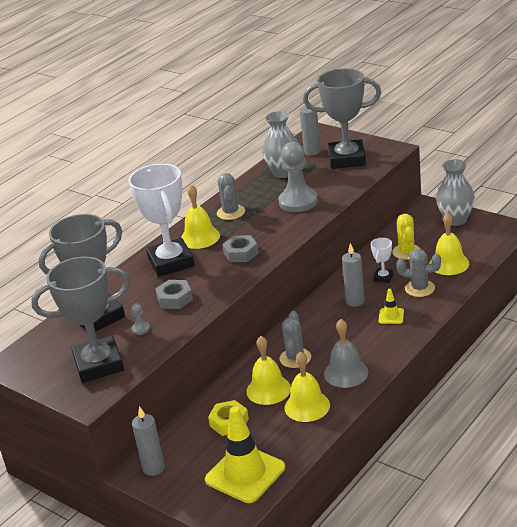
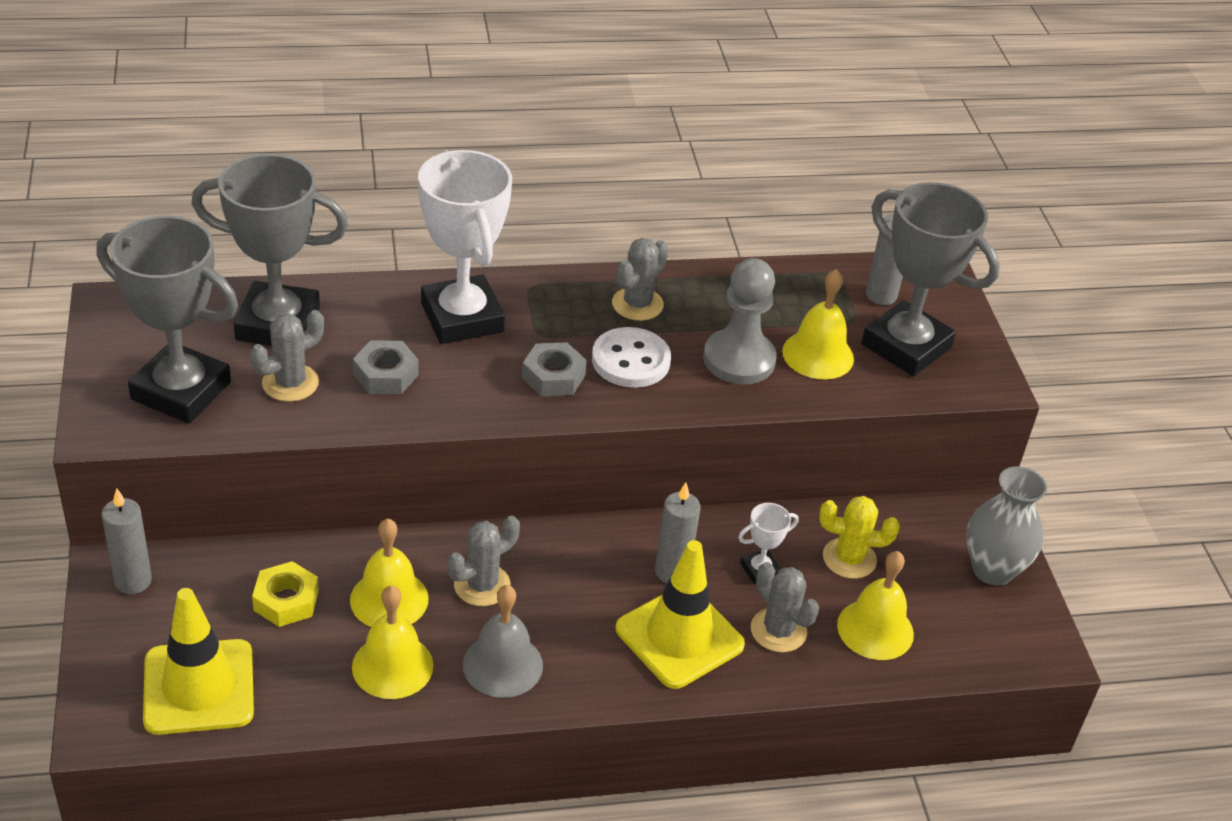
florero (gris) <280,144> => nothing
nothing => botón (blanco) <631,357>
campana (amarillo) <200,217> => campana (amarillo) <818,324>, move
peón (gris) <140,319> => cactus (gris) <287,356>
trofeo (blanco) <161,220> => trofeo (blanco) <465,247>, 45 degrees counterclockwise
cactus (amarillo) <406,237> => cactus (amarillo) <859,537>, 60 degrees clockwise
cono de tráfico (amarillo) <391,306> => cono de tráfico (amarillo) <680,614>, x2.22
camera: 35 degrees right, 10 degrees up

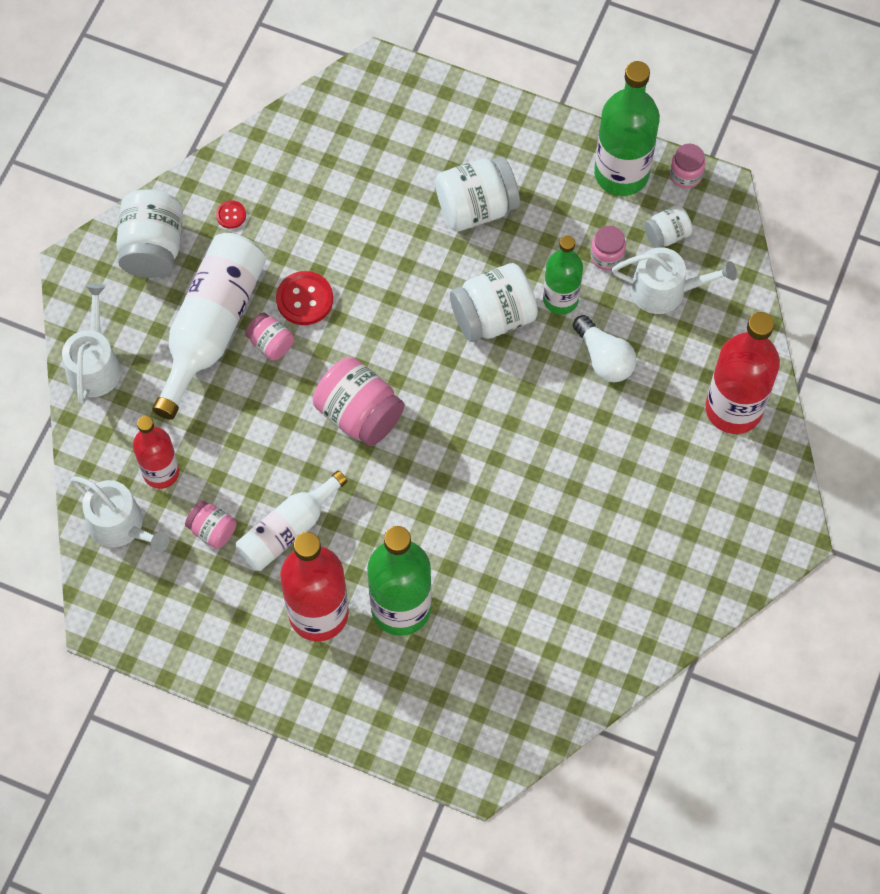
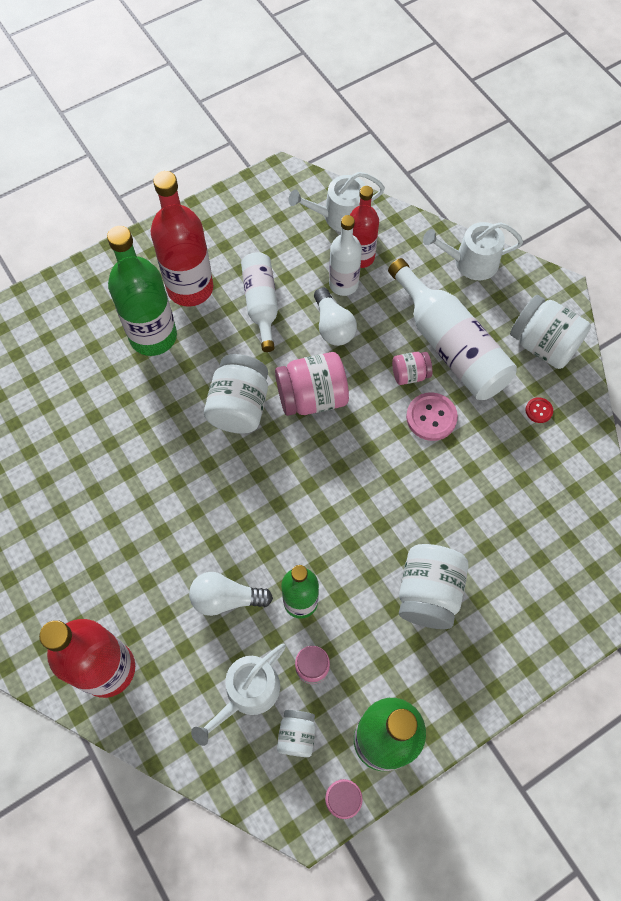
tarro (rosa) <211,524> => nothing
nothing => bombilla (blanco) <335,316>
nothing => botella (blanco) <345,255>
tarro (blanco) <494,302> => tarro (blanco) <236,394>, move
botón (rojo) <304,298> => botón (rosa) <432,416>
regadera (blanco) <91,344> => regadera (blanco) <473,251>, 135 degrees clockwise
camera: 125 degrees right, 0 degrees up

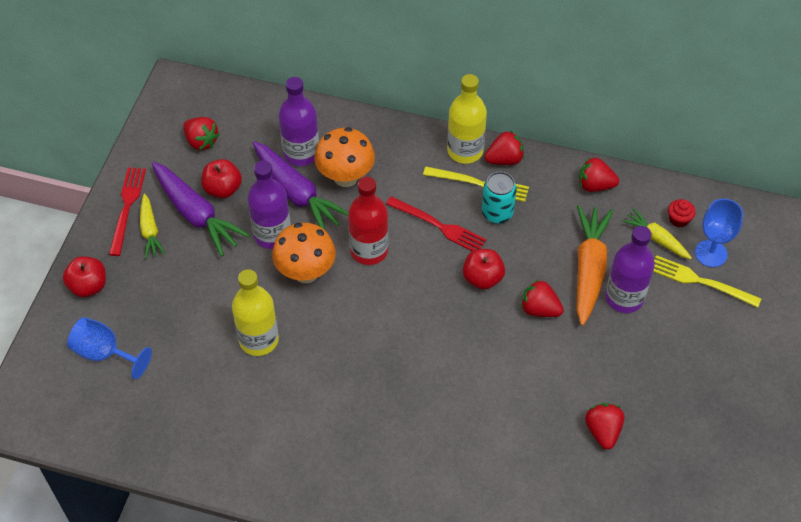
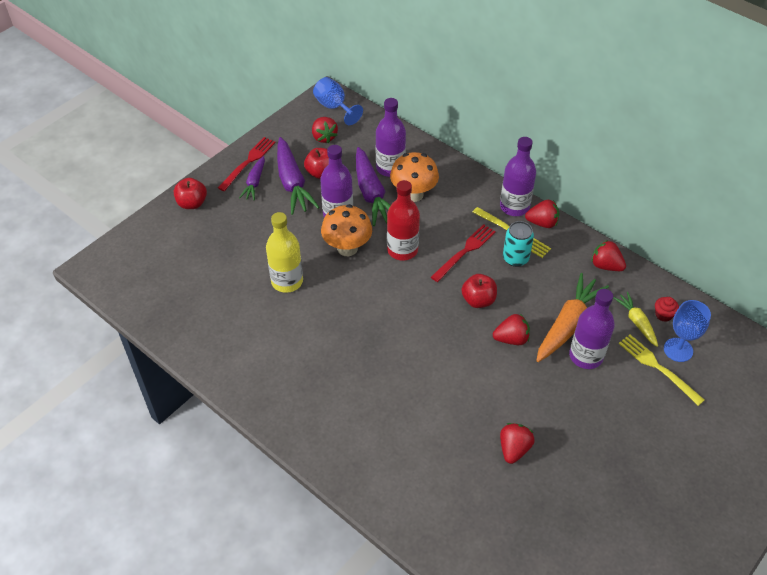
copa (azul) <109,348> => copa (azul) <338,101>, move
zanahoria (amarillo) <153,226> => zanahoria (morado) <252,178>
botella (amarillo) <467,119> => botella (morado) <518,176>
tenedor (rojo) <436,223> => tenedor (rojo) <463,253>, 105 degrees counterclockwise
fresa (rojo) <542,298> => fresa (rojo) <511,329>, 120 degrees clockwise
camera: 25 degrees right, 5 degrees down

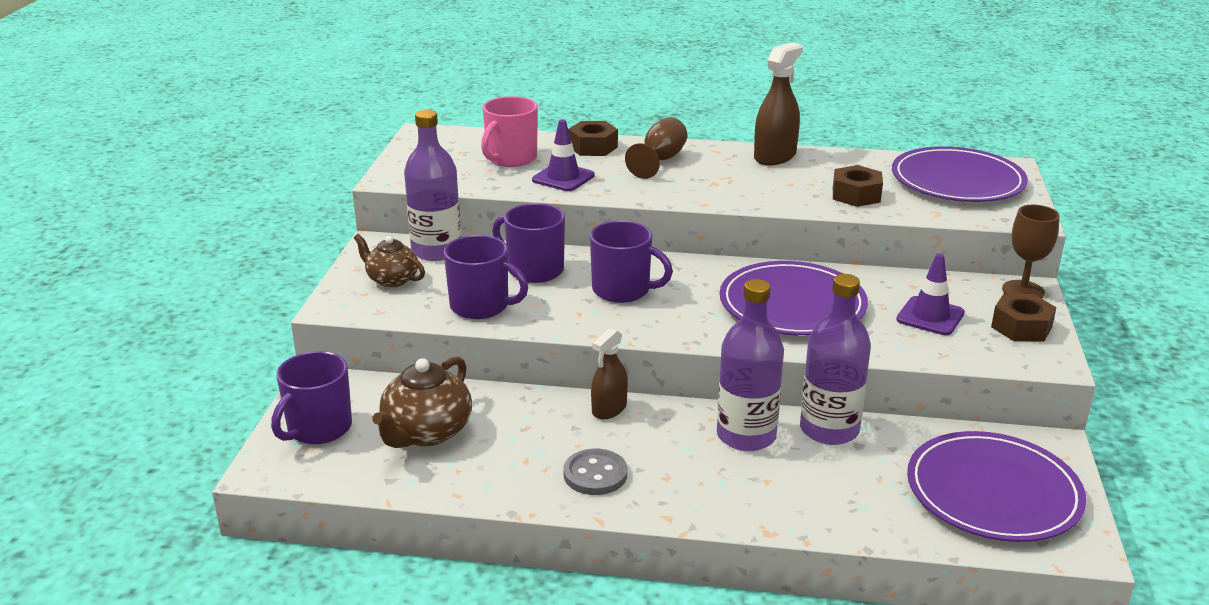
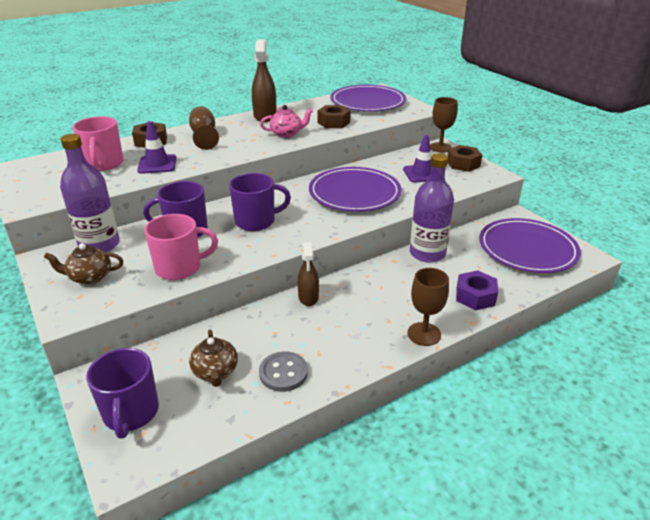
botella (morado) <750,365> => nothing
nothing => tetera (rosa) <286,121>
nothing => copa (marrón) <428,307>
nothing => tuerca (morado) <477,290>
botón (gris) <595,472> => botón (gris) <283,371>, move
taza (morado) <485,277> => taza (rosa) <181,247>
tetera (marrón) <422,402> => tetera (marrón) <213,358>, x0.65
camera: 40 degrees left, 5 degrees up

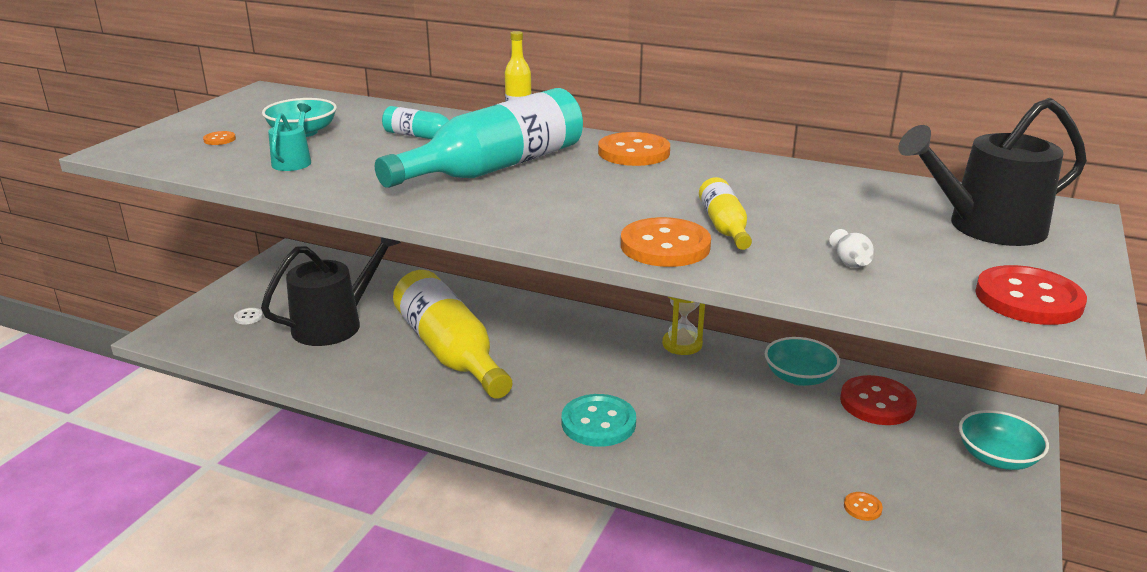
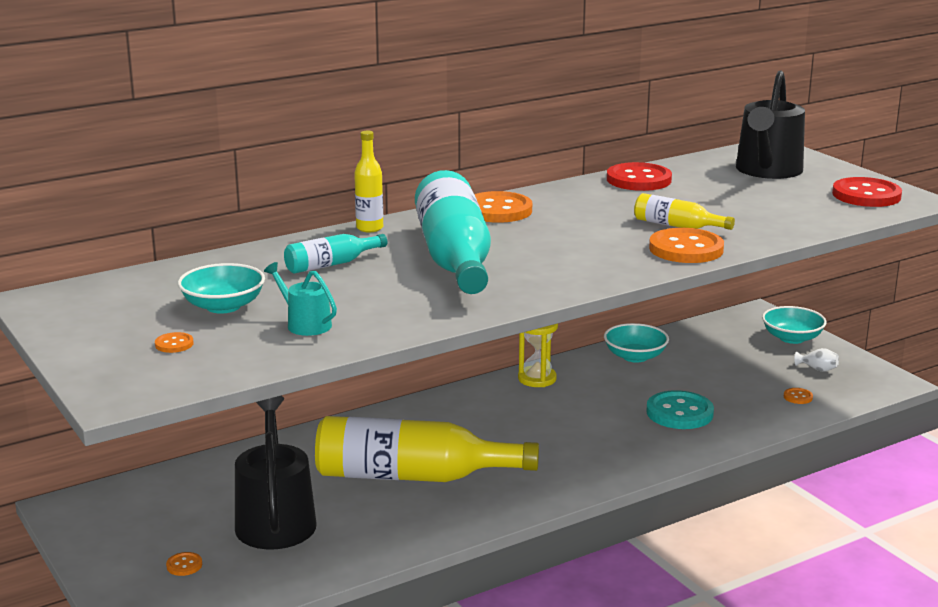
botón (turquesa) <599,420> => botón (turquesa) <680,409>, move
florero (blanco) <851,248> => florero (blanco) <816,360>, move
botón (rojo) <878,400> => botón (rojo) <639,176>, move
botón (blanco) <248,316> => botón (naranja) <184,564>
camera: 55 degrees left, 5 degrees down

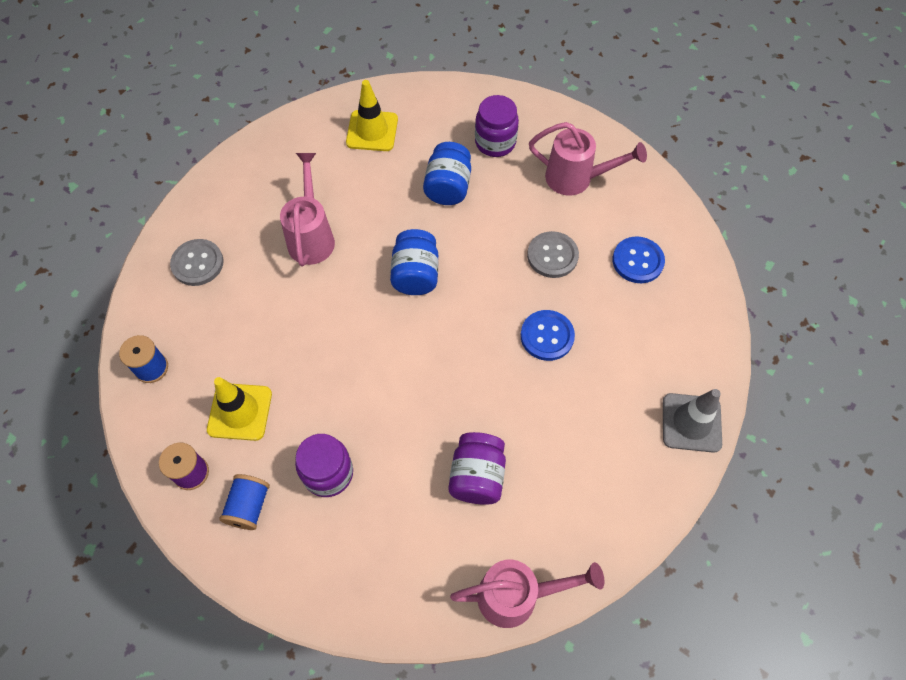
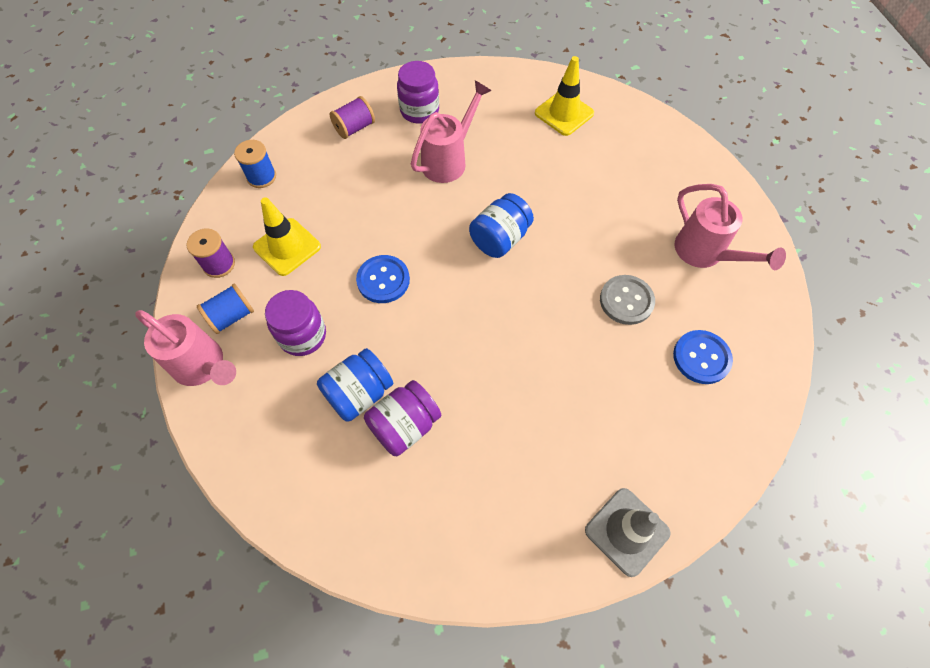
tarro (azul) <447,173> => tarro (azul) <355,385>, move
regadera (rosa) <527,594> => regadera (rosa) <185,348>, move
tarro (morado) <497,126> => tarro (morado) <418,92>, move
botón (azul) <548,335> => botón (azul) <383,279>, move
botón (gris) <197,262> => carrete (morado) <352,117>
camera: 40 degrees right, 0 degrees up

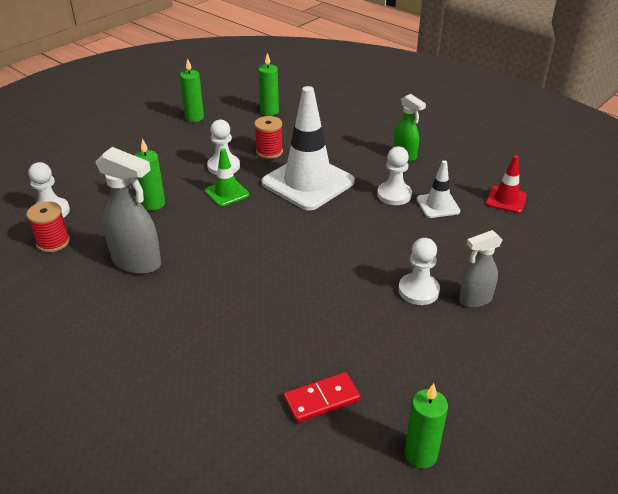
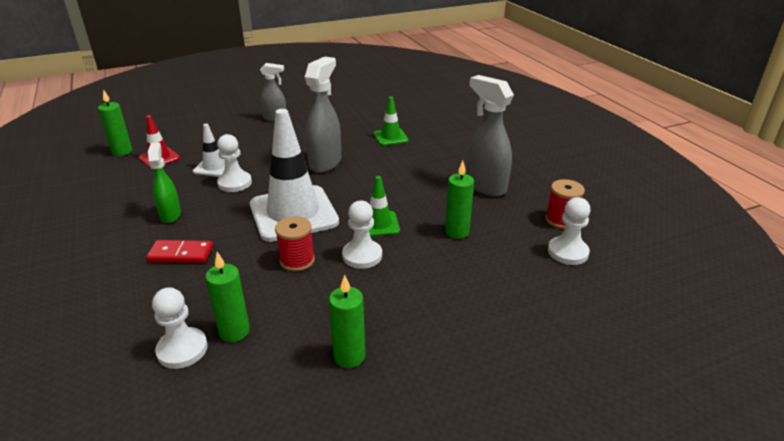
nothing => pulverizador (gris) <323,115>
nothing => cono de tráfico (verde) <391,121>
ficha de dominó (rojo) <322,397> => ficha de dominó (rojo) <179,251>, move
peón (blanco) <419,271> => peón (blanco) <180,328>, move
vela (verde) <426,426> => vela (verde) <115,122>, move
camera: 155 degrees left, 5 degrees down

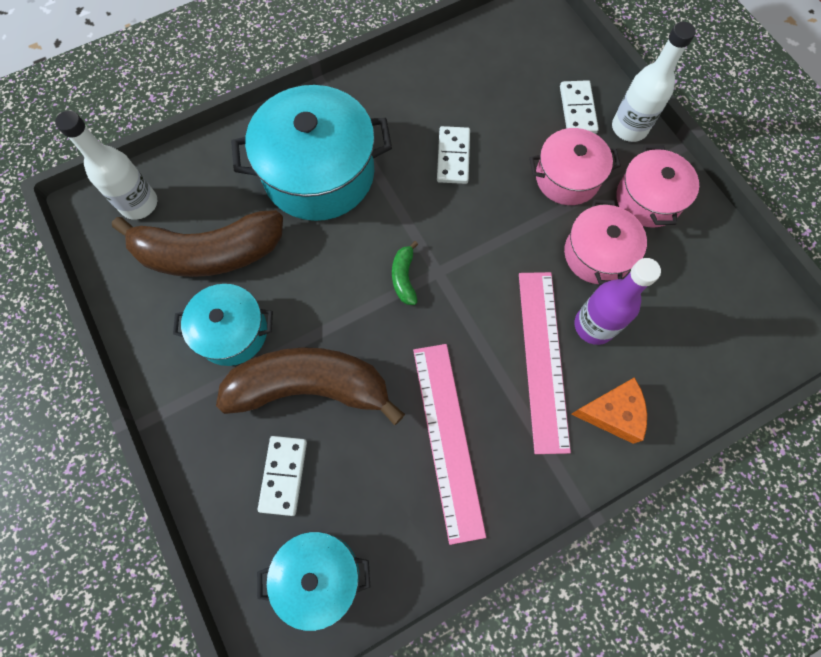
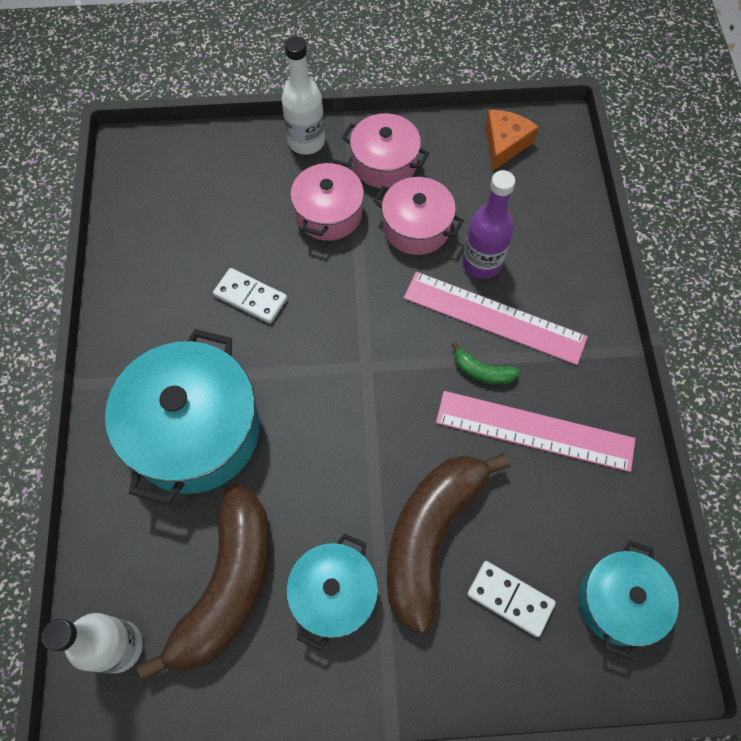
ficha de dominó (blanco) <579,107> => nothing
plátano (verde) <405,273> => plátano (verde) <486,363>, move
queso (naranja) <609,410> => queso (naranja) <512,140>, move
camera: 65 degrees left, 5 degrees down

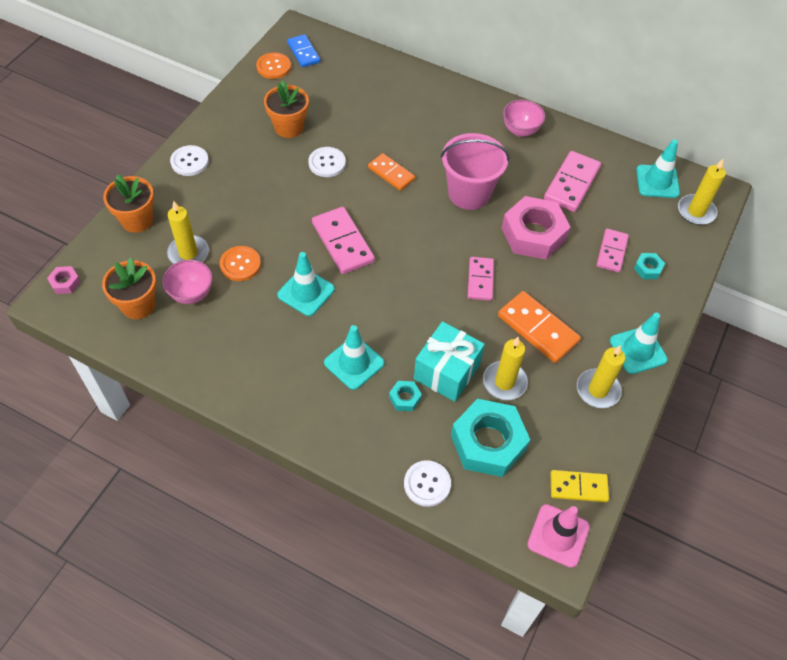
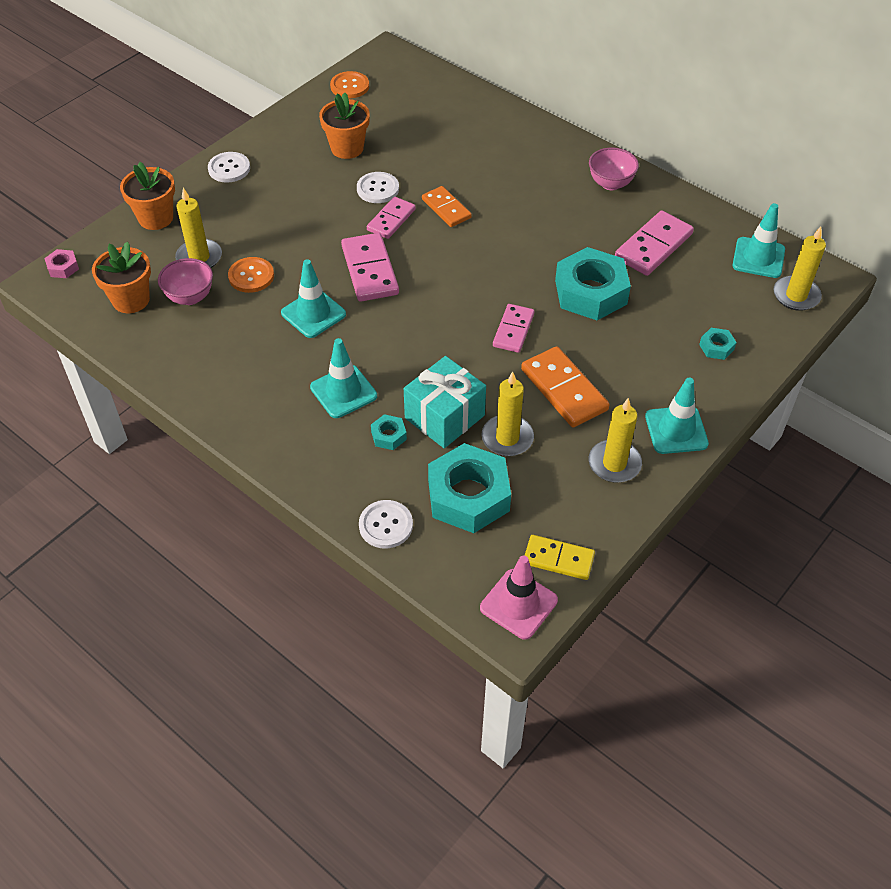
ficha de dominó (azul) <303,51> => nothing
balde (rosa) <475,171> => nothing
ficha de dominó (rosa) <612,250> => ficha de dominó (rosa) <391,218>, move
tuerca (rosa) <536,228> => tuerca (turquesa) <593,283>
camera: 15 degrees right, 5 degrees down

